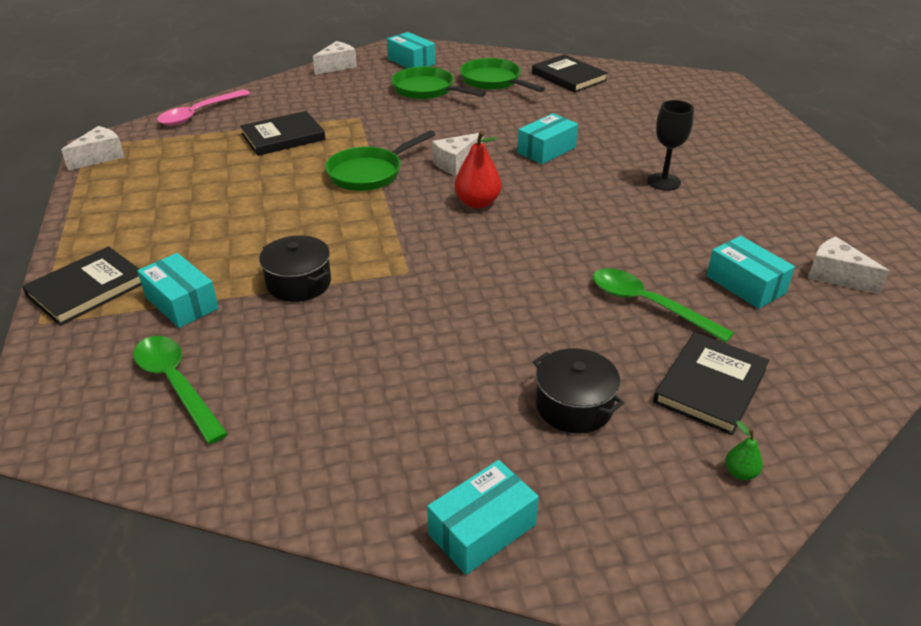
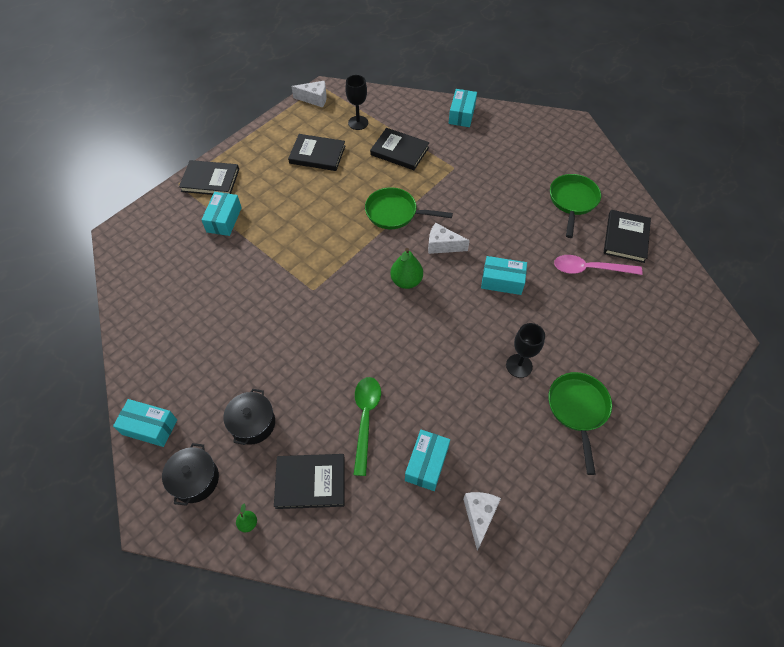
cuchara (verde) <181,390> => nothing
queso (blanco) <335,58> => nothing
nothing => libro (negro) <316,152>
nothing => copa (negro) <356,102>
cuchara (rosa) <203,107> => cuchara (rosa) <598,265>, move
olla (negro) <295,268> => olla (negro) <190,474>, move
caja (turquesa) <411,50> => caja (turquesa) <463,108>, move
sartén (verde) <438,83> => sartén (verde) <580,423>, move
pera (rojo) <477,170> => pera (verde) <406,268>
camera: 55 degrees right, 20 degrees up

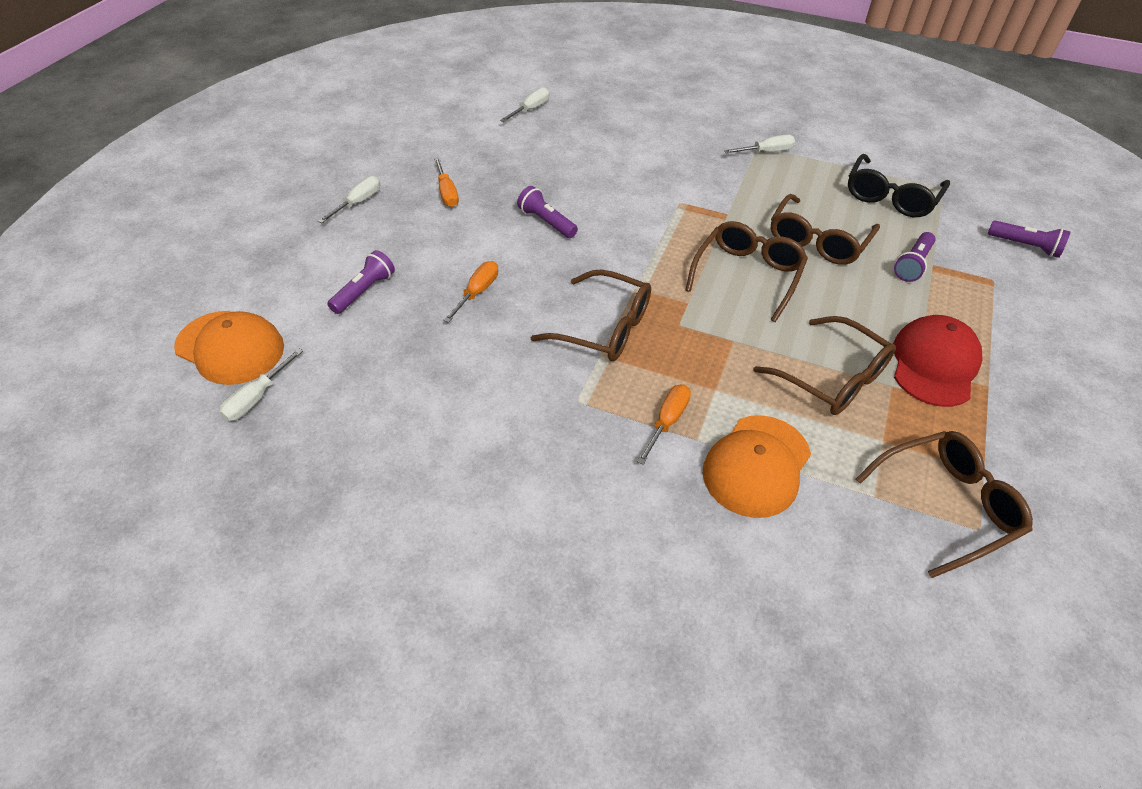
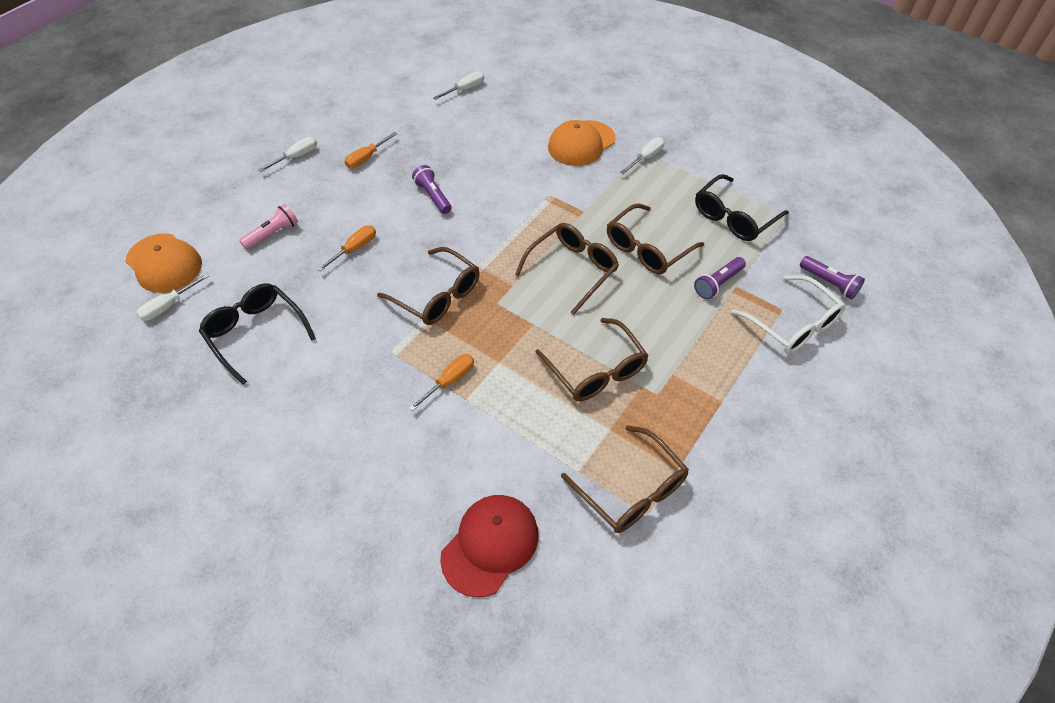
nothing => gafas (negro) <257,334>
nothing => gafas (blanco) <788,314>
gorra (naranja) <757,466> => gorra (naranja) <582,143>, move
gorra (rojo) <937,361> => gorra (rojo) <489,546>, move
lámpara de mano (morado) <361,282> => lámpara de mano (rosa) <268,227>
destornillador (naranja) <446,182> => destornillador (naranja) <371,150>, 45 degrees clockwise
destornillador (blanco) <759,144> => destornillador (blanco) <643,155>, 45 degrees counterclockwise
gafas (marrón) <944,504> => gafas (marrón) <625,479>, 60 degrees clockwise
camera: 15 degrees right, 5 degrees up

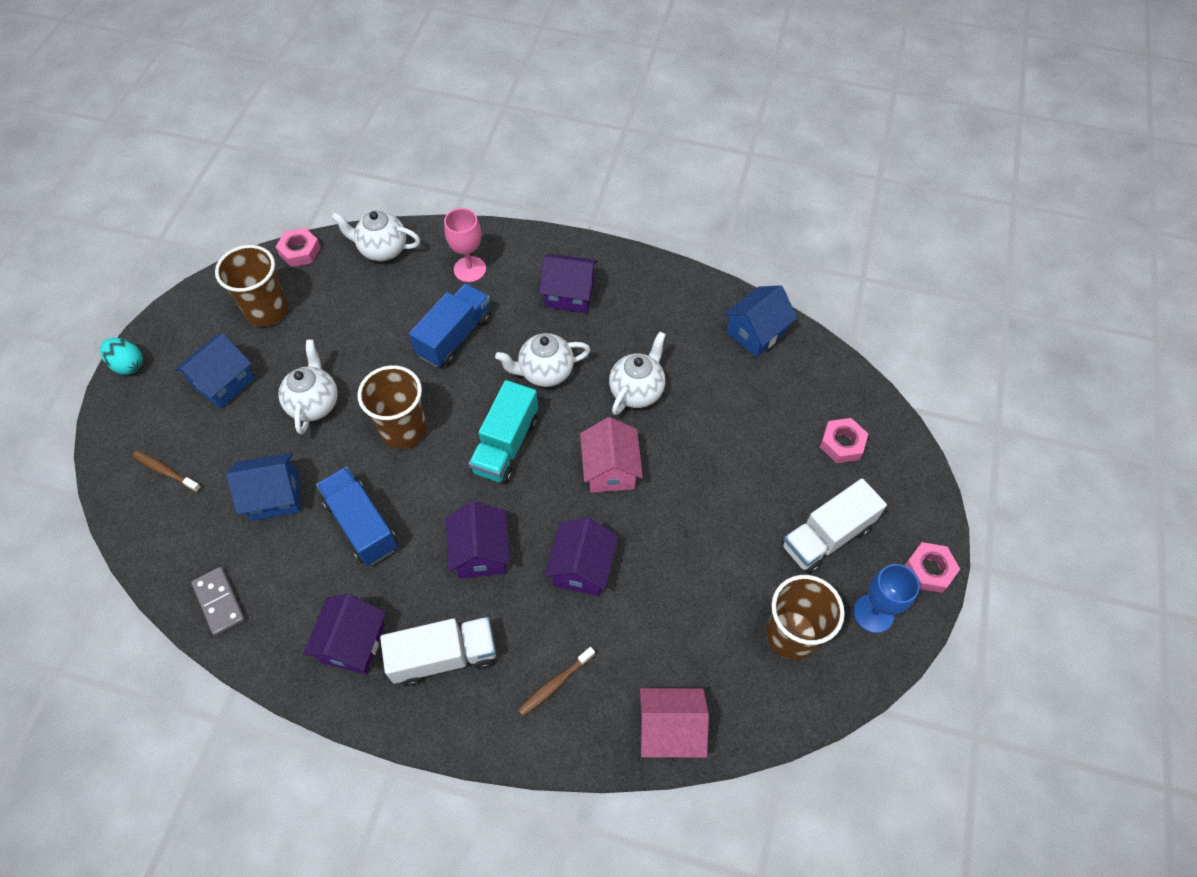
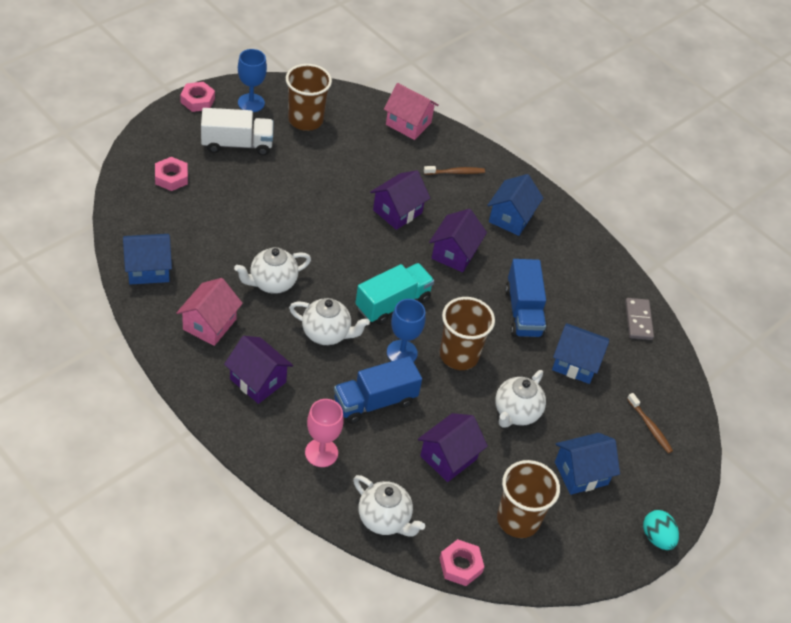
nothing => copa (azul) <406,330>
casa (morado) <344,634> => casa (morado) <453,447>, move
casa (rosa) <611,455> => casa (rosa) <209,312>, move
camión (blanco) <438,651> => casa (azul) <515,205>
camera: 155 degrees left, 10 degrees down

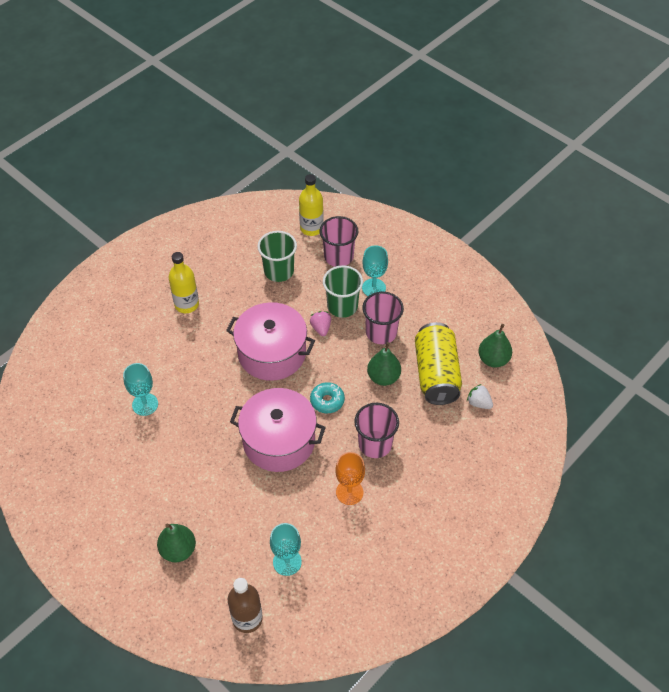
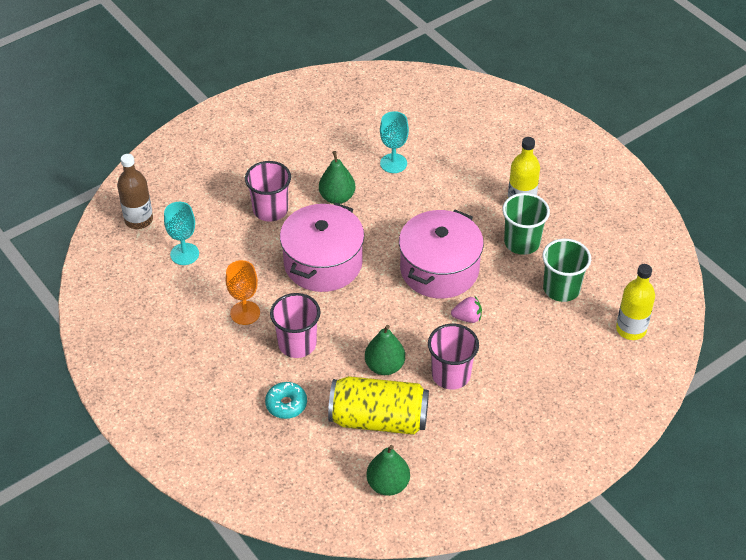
copa (turquesa) <375,270> => nothing
fresa (blanco) <480,396> => nothing
pera (verde) <176,542> => pera (verde) <337,177>, move
rosquilla (turquesa) <327,397> => rosquilla (turquesa) <286,400>, move
vaso (rosa) <339,241> => vaso (rosa) <268,191>, move
vaso (verde) <343,291> => vaso (verde) <526,224>, move
camera: 100 degrees right, 5 degrees down

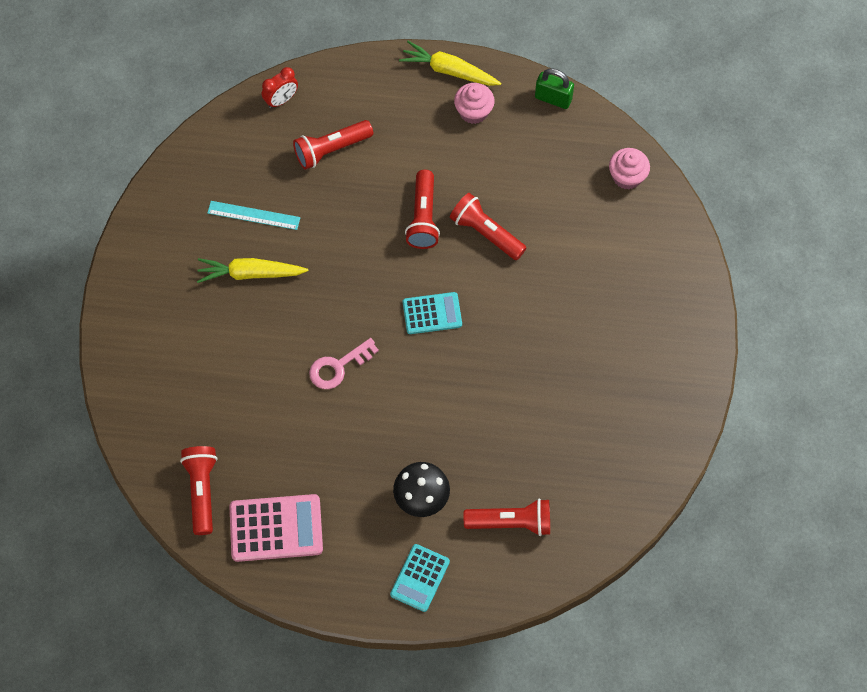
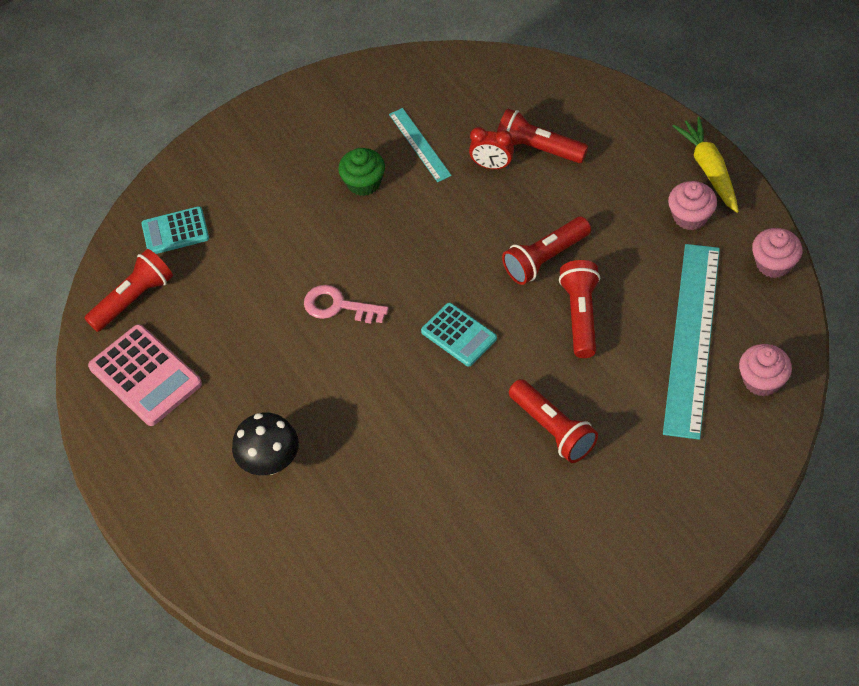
nothing => regla (turquesa) <691,342>
despertador (rojo) <280,87> => despertador (rojo) <491,148>, move
calculadora (turquesa) <420,578> => calculadora (turquesa) <175,230>, move
lámpara de mano (rojo) <507,517> => lámpara de mano (rojo) <553,421>, move
zanahoria (amarillo) <252,270> => magdalena (verde) <361,172>
candado (verde) <554,88> => magdalena (rosa) <777,253>
camera: 55 degrees right, 10 degrees down

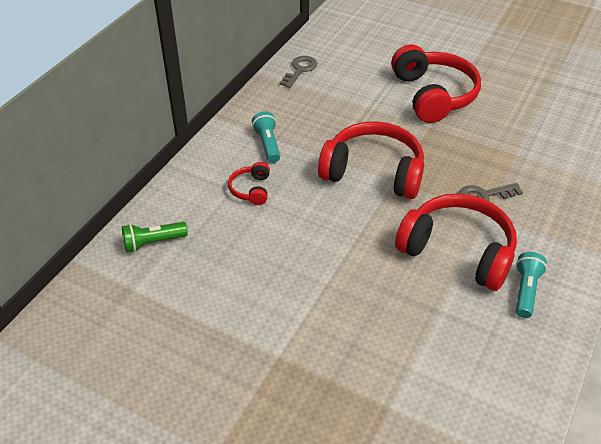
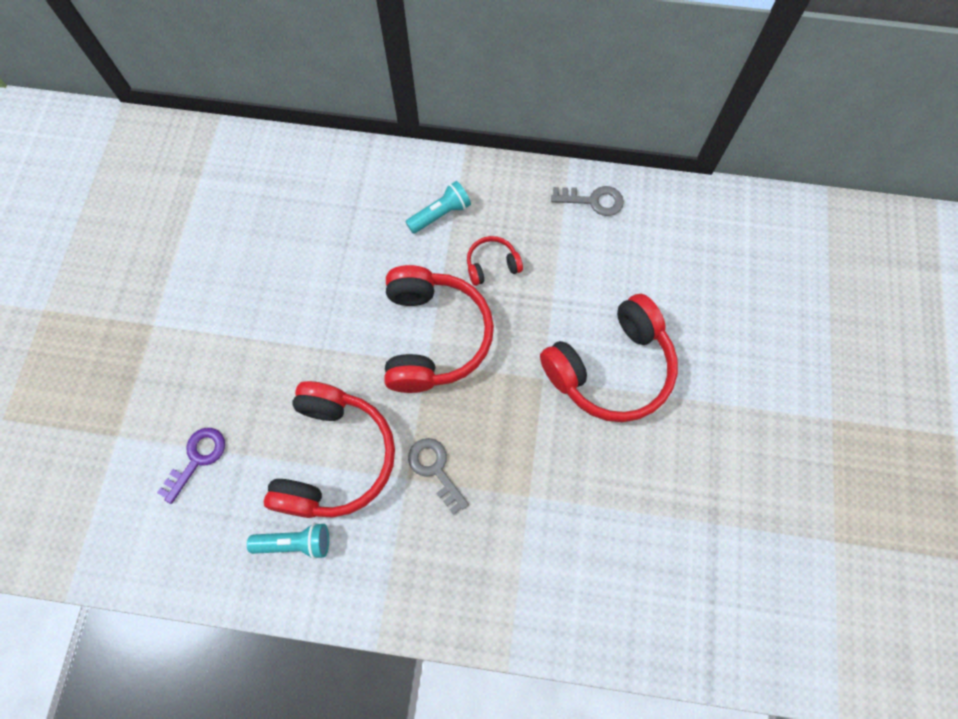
lámpara de mano (verde) <155,237> => nothing
nothing => llave (morado) <191,466>
auriculares (rojo) <249,183> => auriculares (rojo) <495,261>, move
camera: 70 degrees right, 25 degrees up

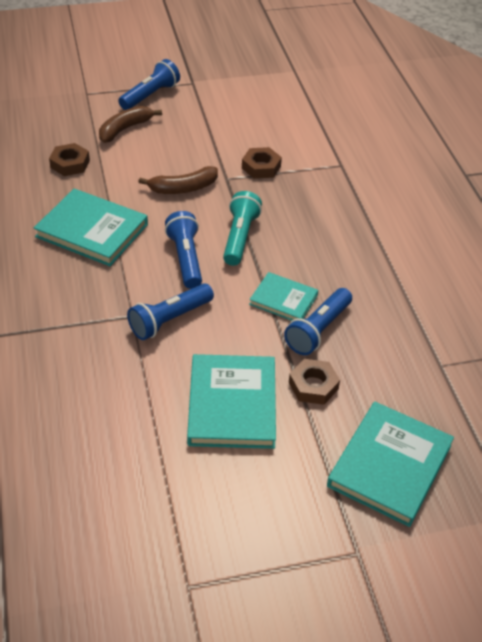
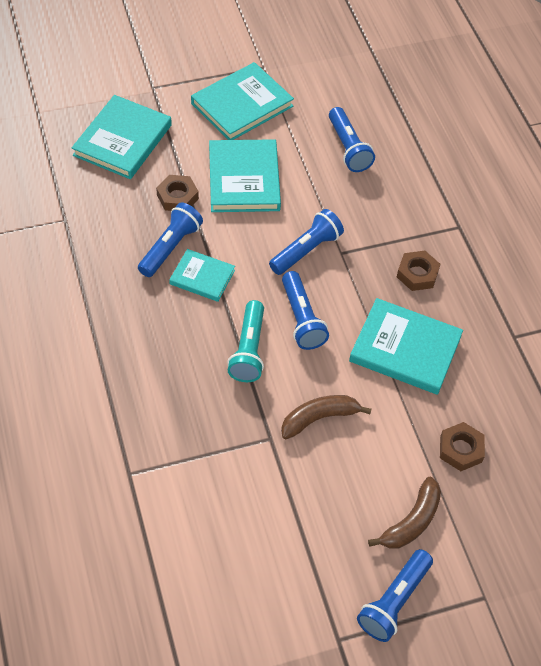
nothing => libro (turquesa) <242,101>
nothing => lámpara de mano (azul) <352,139>
tuerca (marrón) <262,163> => tuerca (marrón) <419,271>, move
camera: 175 degrees right, 10 degrees up

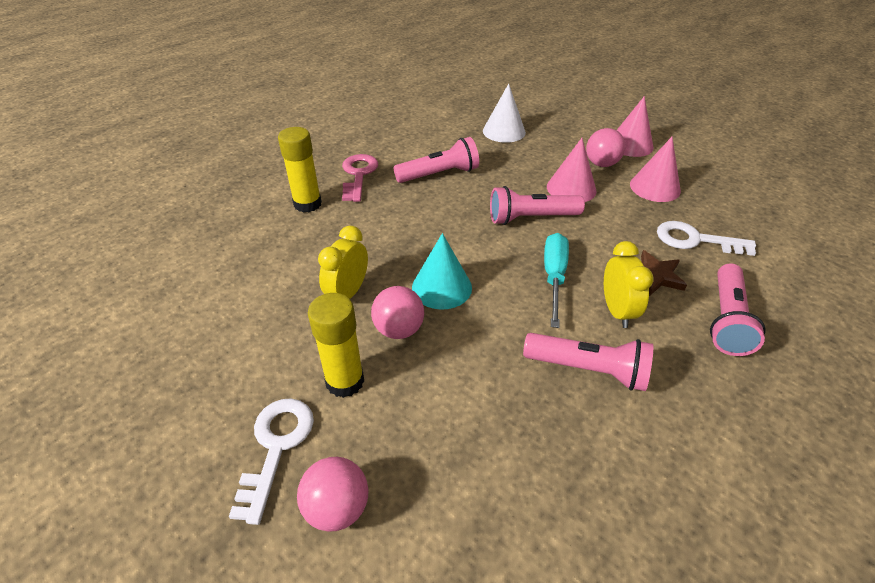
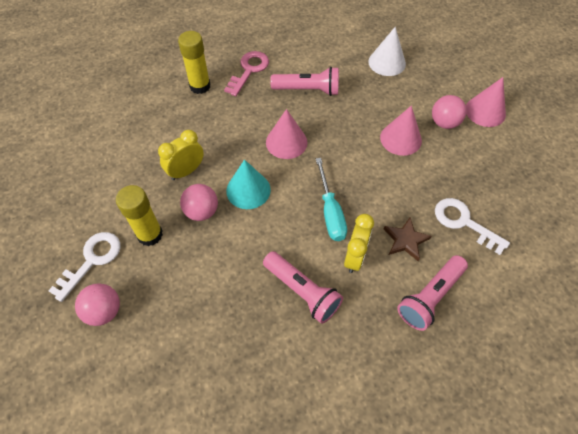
lámpara de mano (rosa) <537,205> => nothing
cono (rosa) <655,169> => cono (rosa) <286,134>, move
destornillador (turquesa) <556,280> => destornillador (turquesa) <331,199>, 135 degrees clockwise
camera: 25 degrees right, 15 degrees up

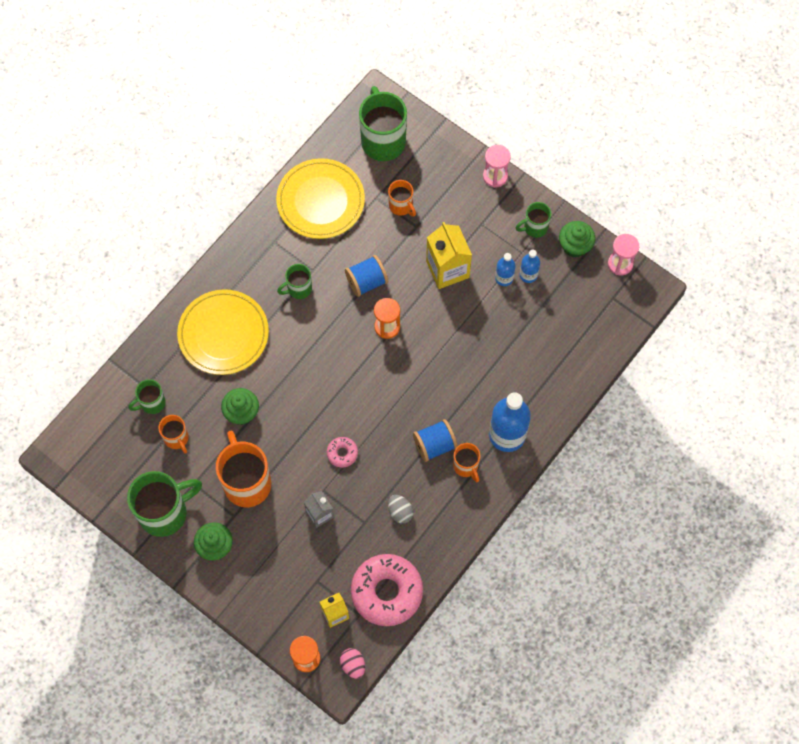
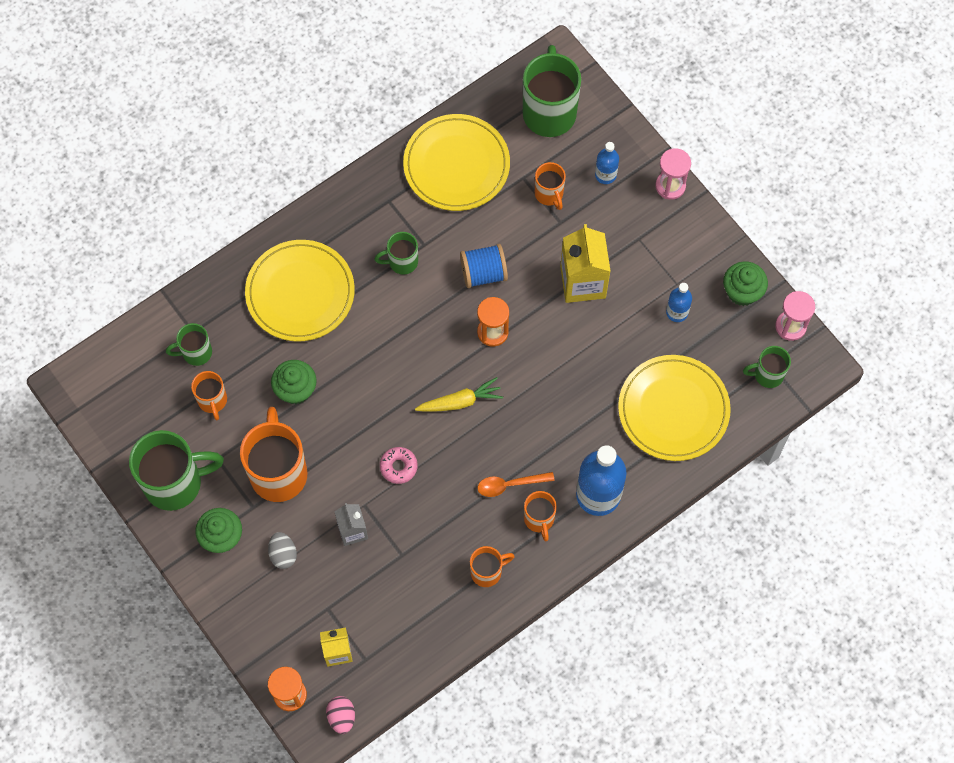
rosquilla (rosa) <387,590> => nothing
nothing => zanahoria (amarillo) <459,394>
nothing => taza (naranja) <492,566>
nothing => plato (amarillo) <674,408>
huevo (gris) <400,509> => huevo (gris) <282,550>, move
botella (azul) <505,269> => botella (azul) <607,163>, move
taza (verde) <533,220> => taza (verde) <767,367>, move
carrete (azul) <435,440> => cuchara (naranja) <516,484>
camera: 15 degrees right, 0 degrees up

